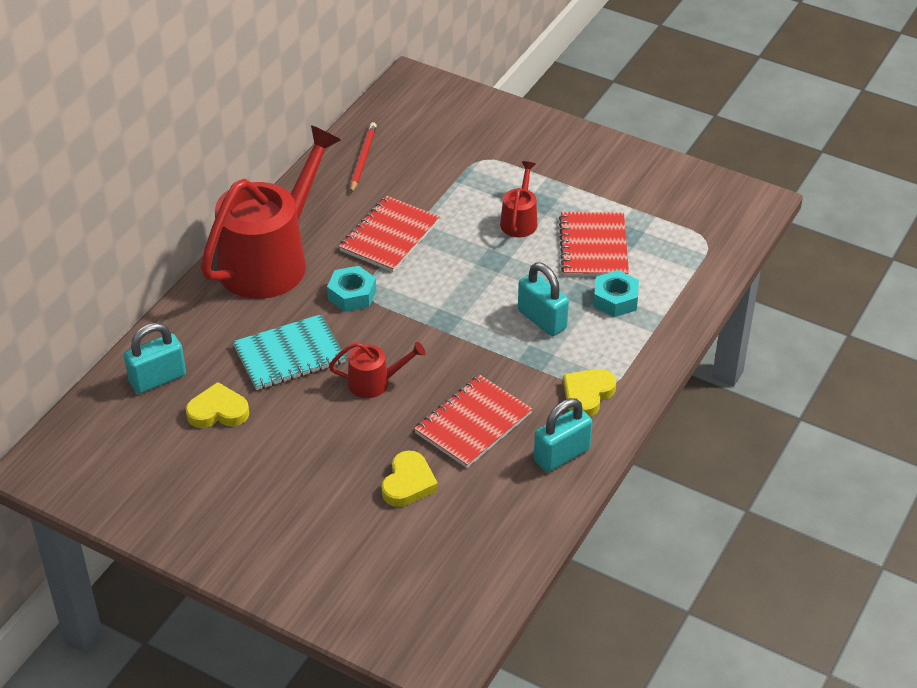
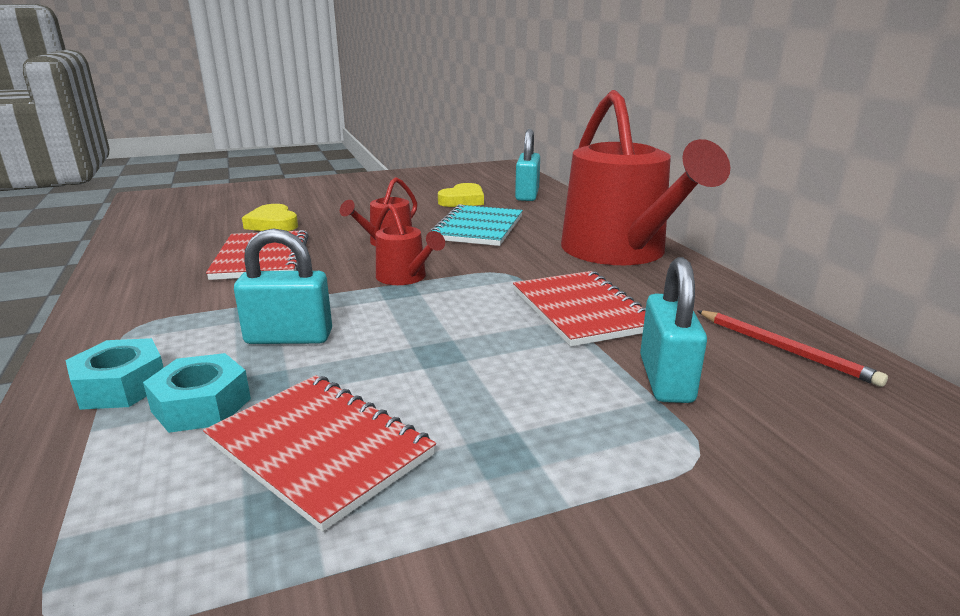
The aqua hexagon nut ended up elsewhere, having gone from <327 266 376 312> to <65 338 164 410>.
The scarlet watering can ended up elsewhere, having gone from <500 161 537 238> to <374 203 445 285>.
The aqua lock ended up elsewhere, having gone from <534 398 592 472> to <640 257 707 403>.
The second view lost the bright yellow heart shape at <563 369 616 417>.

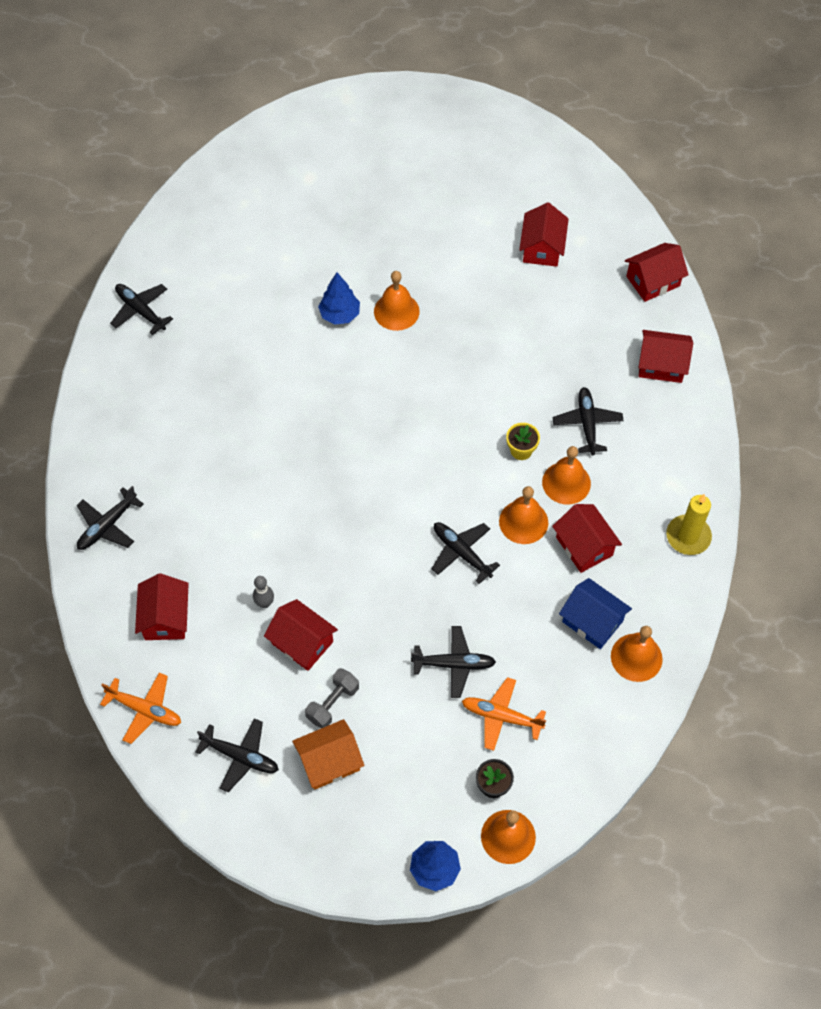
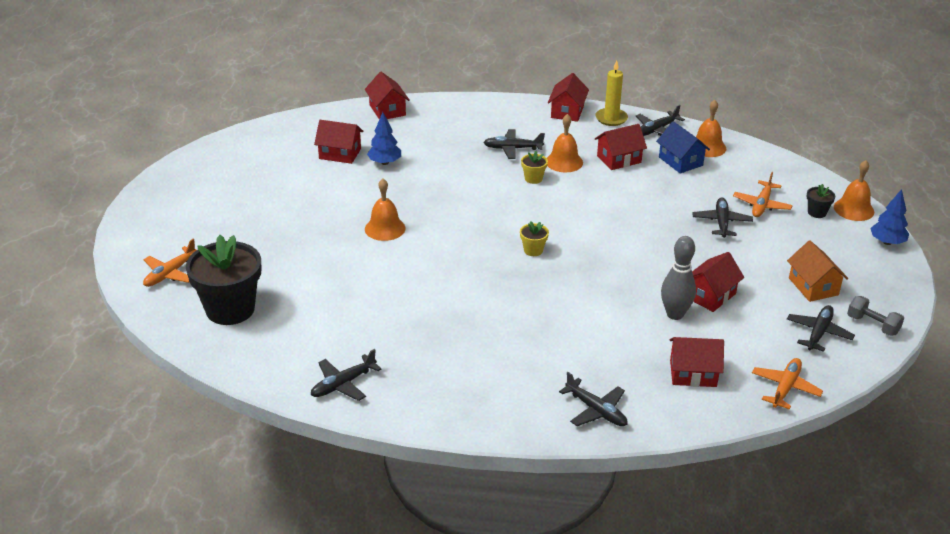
The size of the ash-grey tenpin at <253 576 274 608> changed by a factor of 1.84.
The ash-grey free weight ended up elsewhere, having gone from <305 668 359 728> to <847 296 904 336>.
The royal blue fir tree ended up elsewhere, having gone from <318 272 360 325> to <367 112 401 165>.
The ebony aeroplane ended up elsewhere, having gone from <432 522 500 584> to <636 105 685 136>.
The second view lost the bright orange bell at <499 486 548 544>.
The royal blue house at <559 578 632 649> ended up facing another way, 75 degrees counterclockwise from before.
The scarlet house ended up elsewhere, having gone from <639 330 693 383> to <548 73 589 122>.
The second view gained the bright orange aeroplane at <143 239 196 287>.
The second view gained the ebony potted plant at <186 235 261 325>.
The second view gained the bright yellow potted plant at <520 221 549 256>.

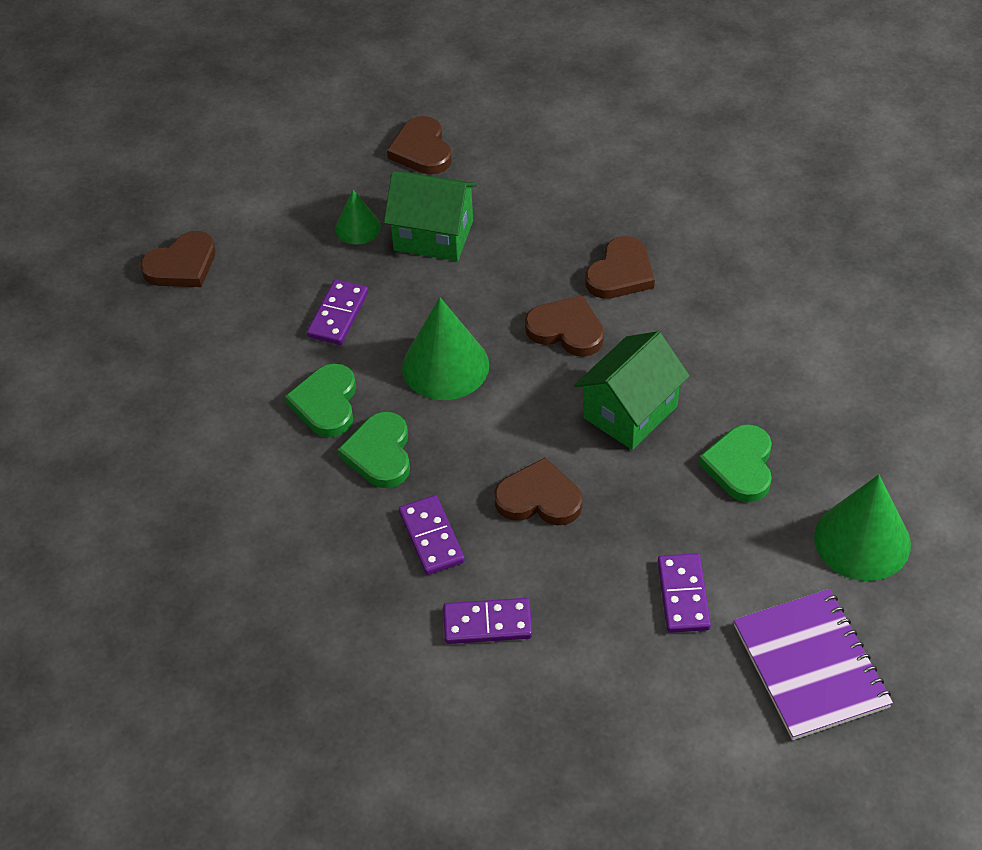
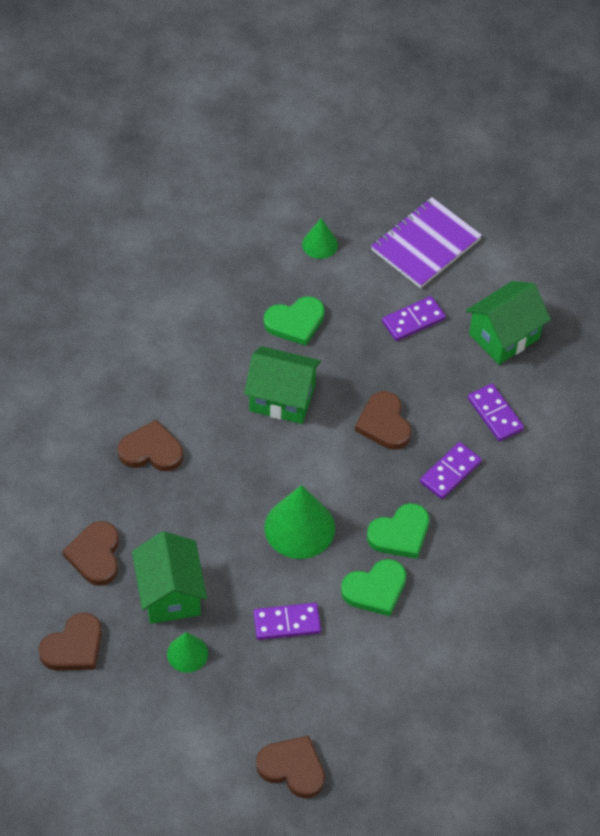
The dark brown heart shape ended up elsewhere, having gone from <525 295 604 357> to <62 521 119 586>.
The size of the leaf-green cone at <814 474 911 581> changed by a factor of 0.56.
The second view gained the leaf-green house at <466 281 551 365>.

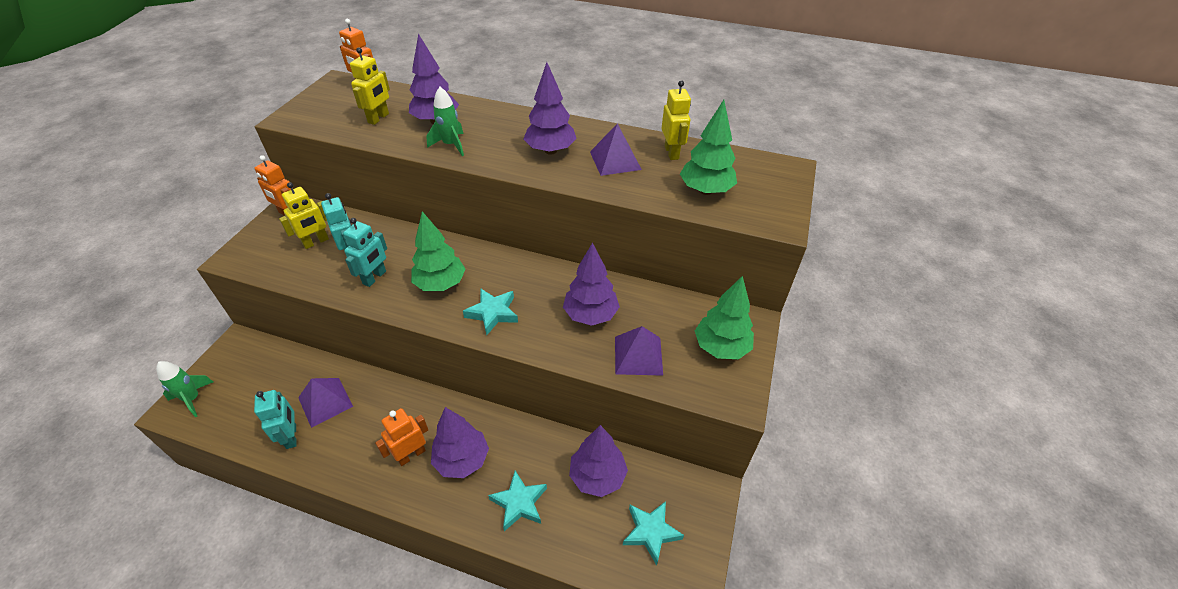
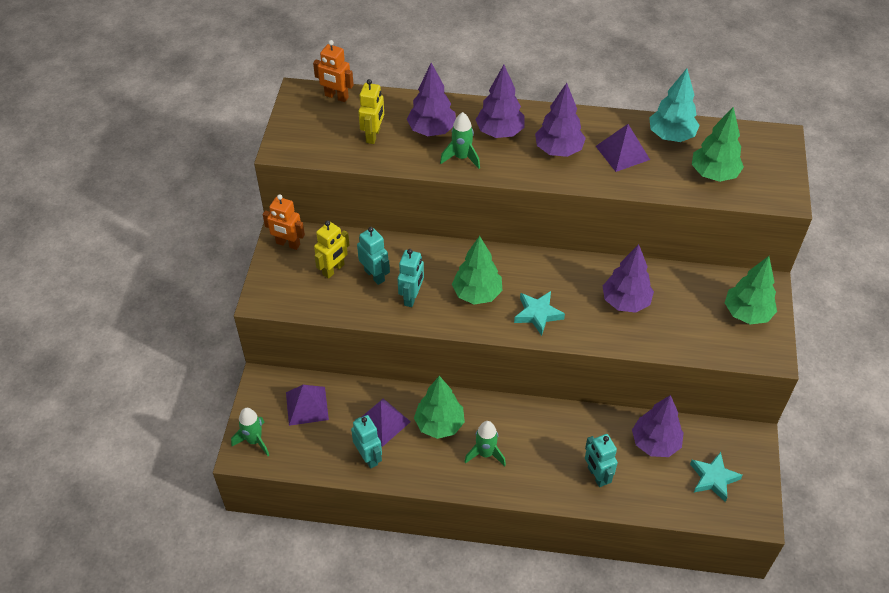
Where the bright orange toy robot stood at <375 408 428 466>, the leaf-green rocket came to stand at <464 421 506 466>.
The violet fir tree ended up elsewhere, having gone from <431 407 489 478> to <476 65 525 138>.
Where the aqua star stood at <488 471 547 531>, the aqua toy robot came to stand at <585 434 618 487>.
The violet pyramid shape ended up elsewhere, having gone from <615 326 663 376> to <286 385 329 426>.
Where the bright yellow toy robot stood at <661 80 691 160>, the aqua fir tree came to stand at <649 69 700 142>.
The second view gained the leaf-green fir tree at <414 376 465 439>.

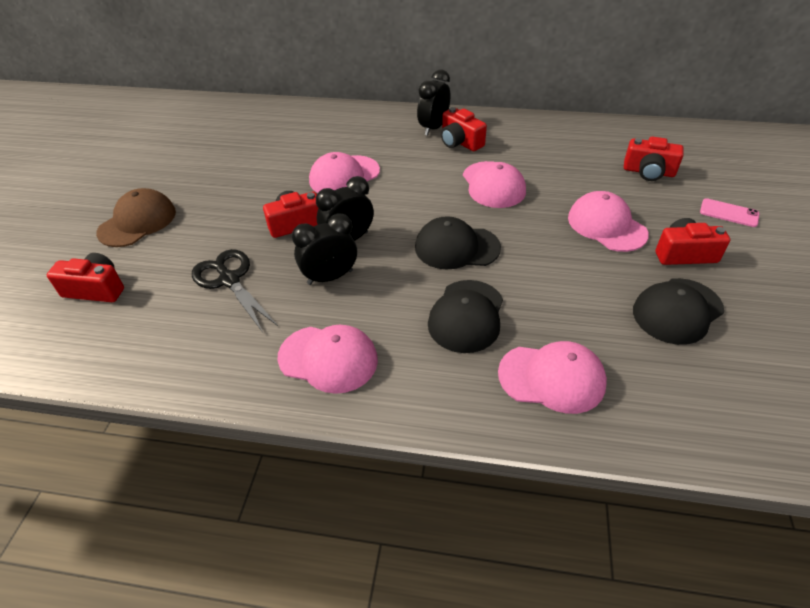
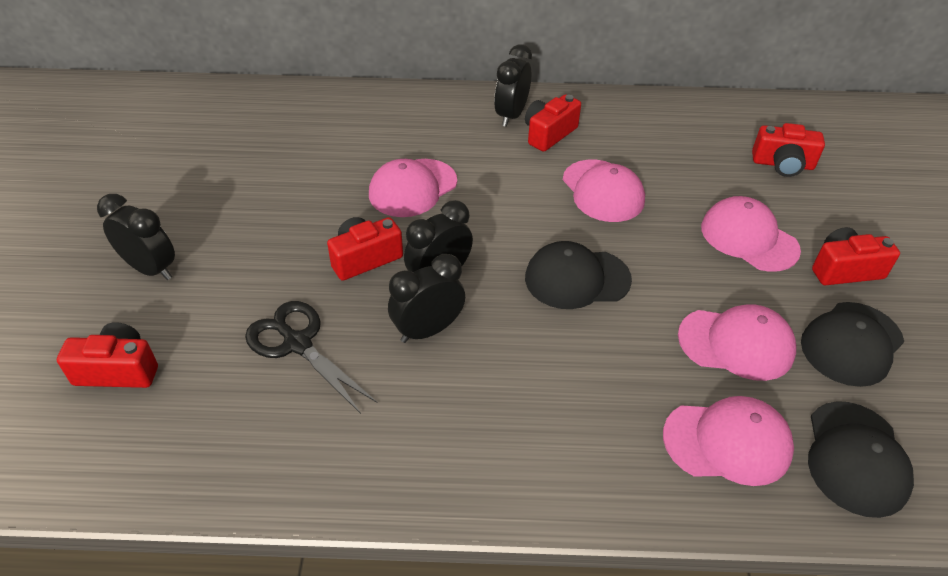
Where the dark brown peaked cap stood at <96 188 176 247>, the ebony alarm clock came to stand at <97 194 175 280>.
The rosy peaked cap ended up elsewhere, having gone from <277 325 378 394> to <678 304 796 381>.
The ebony peaked cap ended up elsewhere, having gone from <428 280 503 353> to <808 401 914 518>.
The scarlet photo camera at <441 107 487 151> ended up facing another way, 90 degrees clockwise from before.
The second view lost the rosy smartphone at <700 198 760 227>.

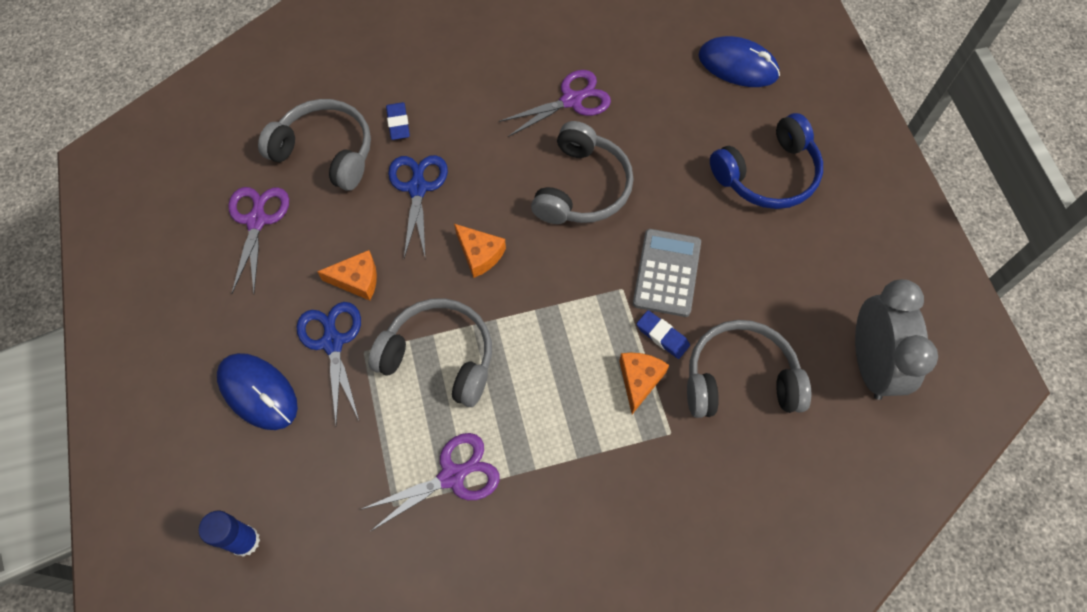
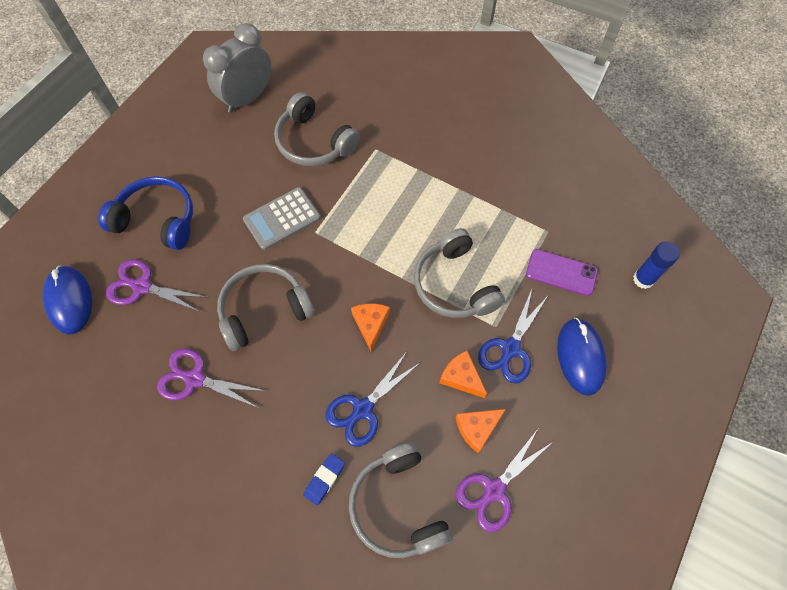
The violet scissors ended up elsewhere, having gone from <360 433 500 532> to <106 259 209 312>.
The bright orange cheese ended up elsewhere, having gone from <619 353 669 414> to <456 409 506 453>.
The second view lost the royal blue eraser at <637 310 690 359>.
The second view gained the violet smartphone at <526 249 598 296>.

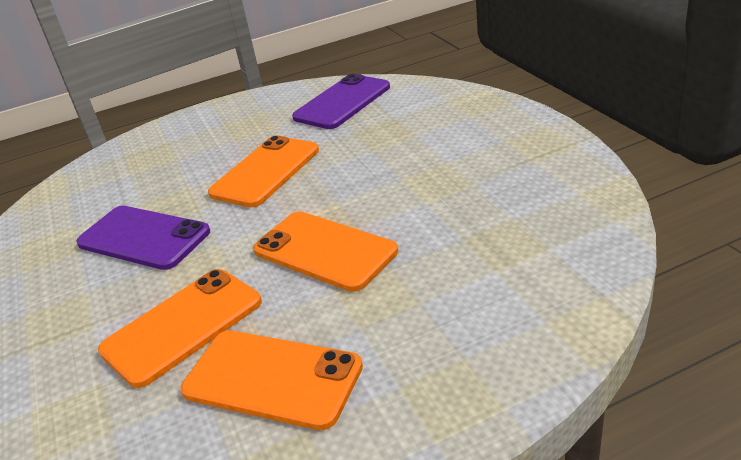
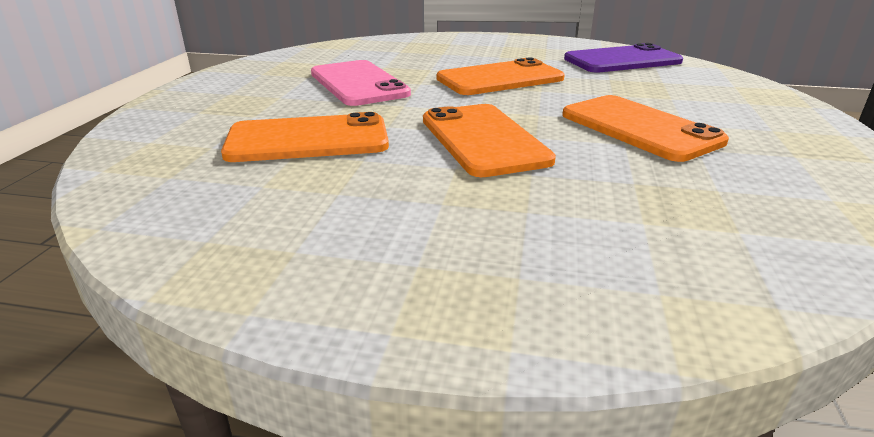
What was the violet smartphone at <76 206 210 270> turned into the rosy smartphone at <311 60 411 106>.
The bright orange smartphone ended up elsewhere, having gone from <181 331 363 430> to <562 95 729 162>.

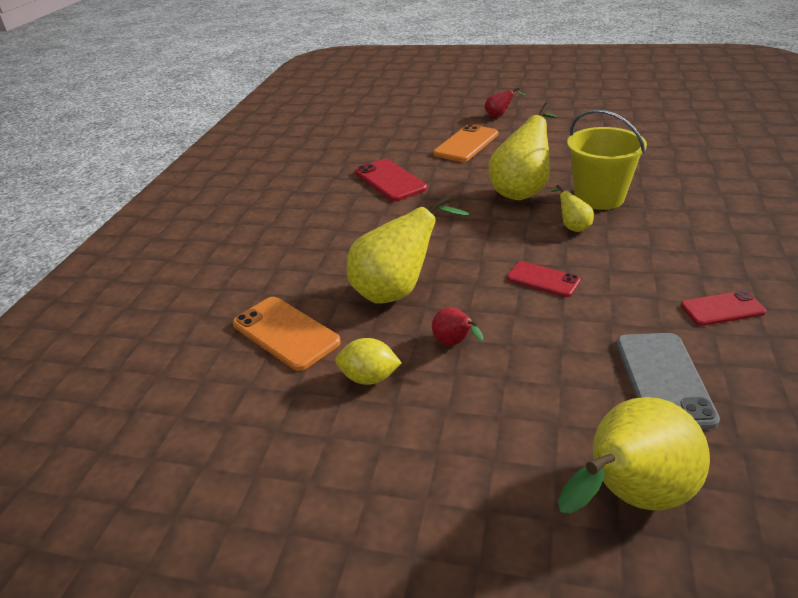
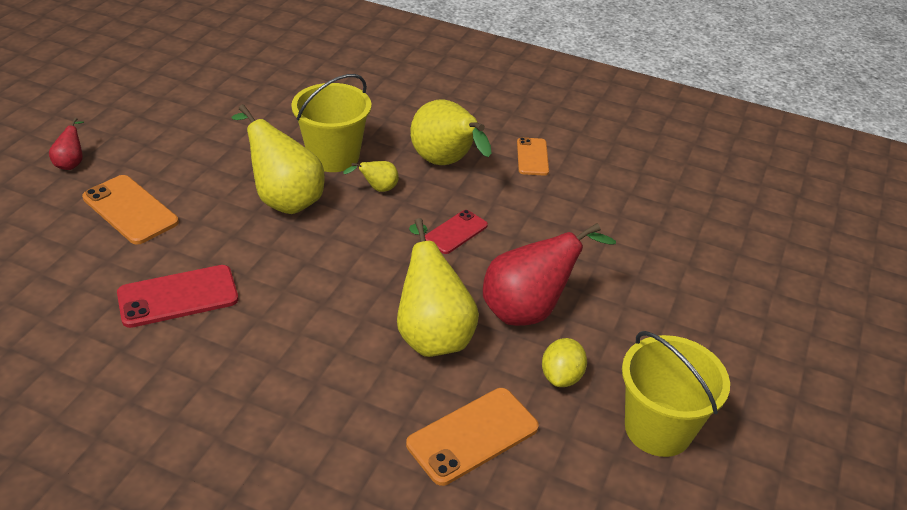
The size of the scarlet pear at <432 308 483 346> changed by a factor of 2.15.
The bright yellow pear ended up elsewhere, having gone from <558 397 710 514> to <410 99 491 165>.
The second view lost the ash-grey smartphone at <617 333 720 430>.
What was the scarlet smartphone at <681 290 766 326> turned into the bright orange smartphone at <517 137 549 175>.
The second view gained the bright yellow pail at <622 331 730 457>.

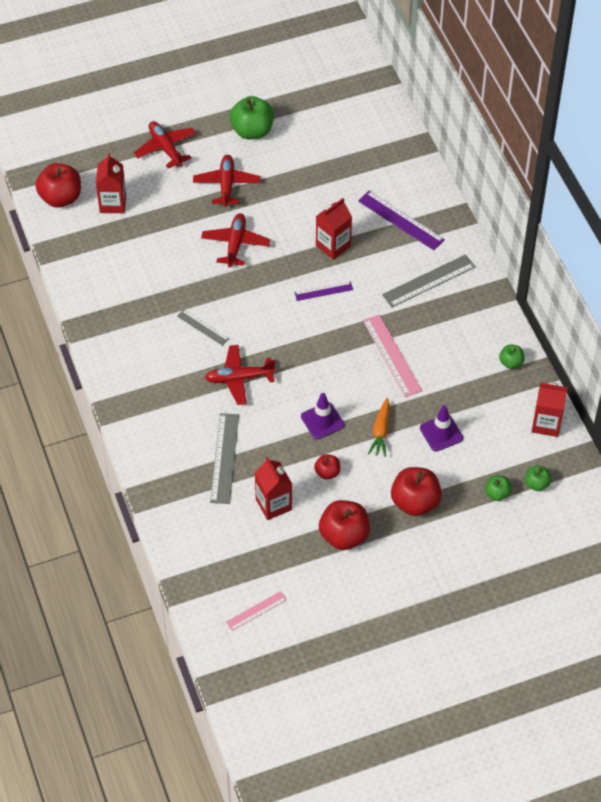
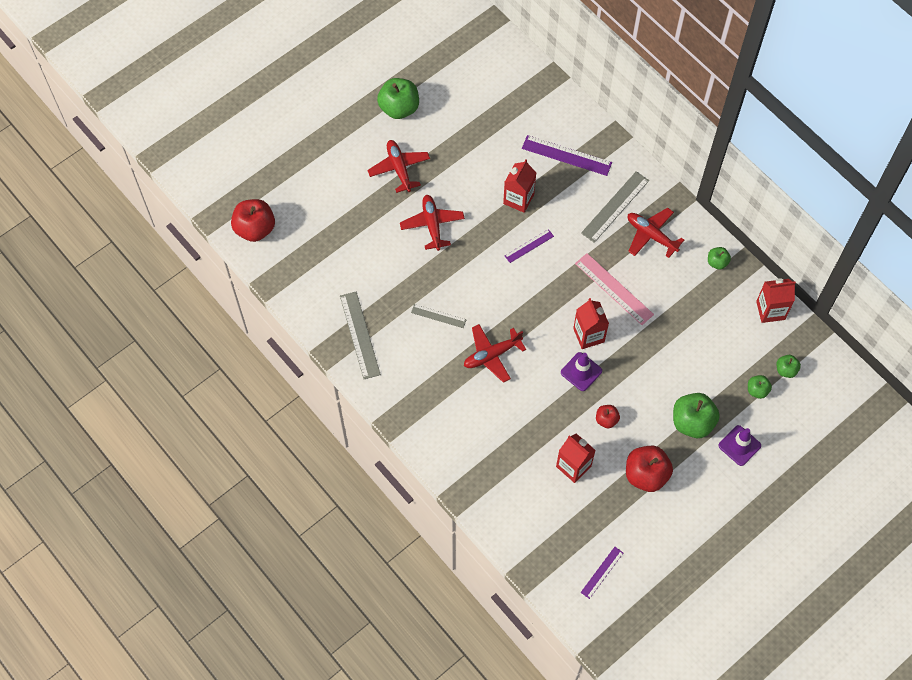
The scarlet juice carton ended up elsewhere, having gone from <96 153 126 213> to <573 298 609 349>.
The scarlet aeroplane ended up elsewhere, having gone from <133 121 196 168> to <628 208 684 258>.
The ash-grey ruler ended up elsewhere, having gone from <210 413 239 504> to <340 292 381 379>.
What was the rosy ruler at <226 591 287 631> turned into the violet ruler at <581 547 623 599>.
The second view lost the bright orange toy carrot at <368 398 390 457>.
What was the scarlet apple fruit at <391 467 442 516> turned into the leaf-green apple fruit at <673 393 720 438>.
The violet traffic cone ended up elsewhere, having gone from <420 405 463 452> to <719 425 761 466>.

